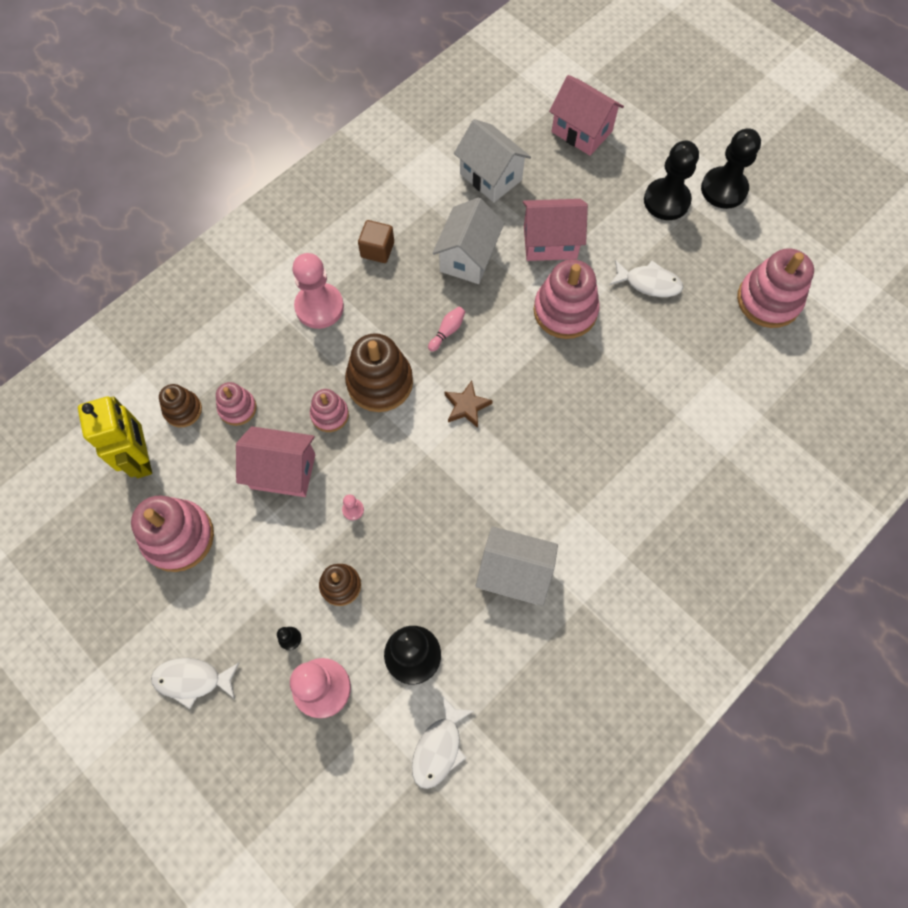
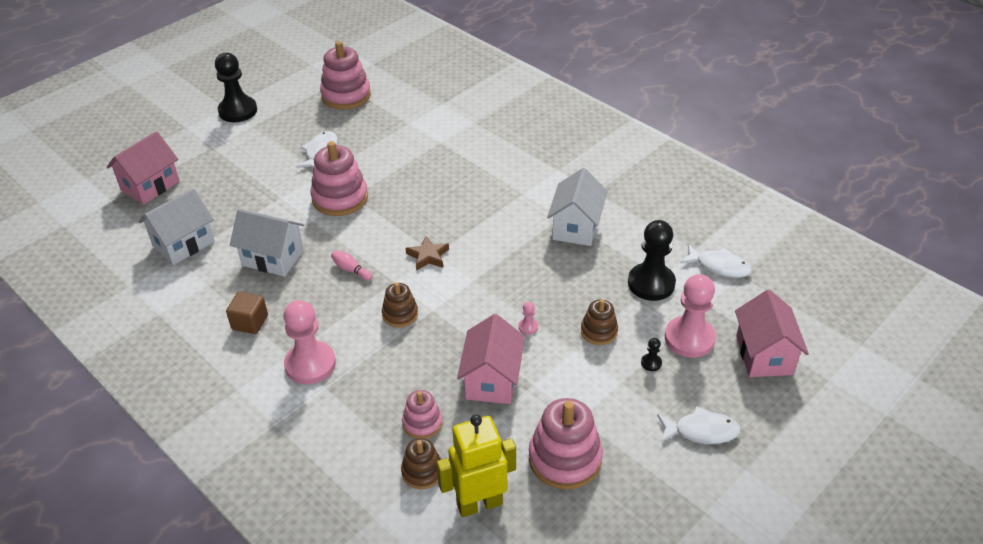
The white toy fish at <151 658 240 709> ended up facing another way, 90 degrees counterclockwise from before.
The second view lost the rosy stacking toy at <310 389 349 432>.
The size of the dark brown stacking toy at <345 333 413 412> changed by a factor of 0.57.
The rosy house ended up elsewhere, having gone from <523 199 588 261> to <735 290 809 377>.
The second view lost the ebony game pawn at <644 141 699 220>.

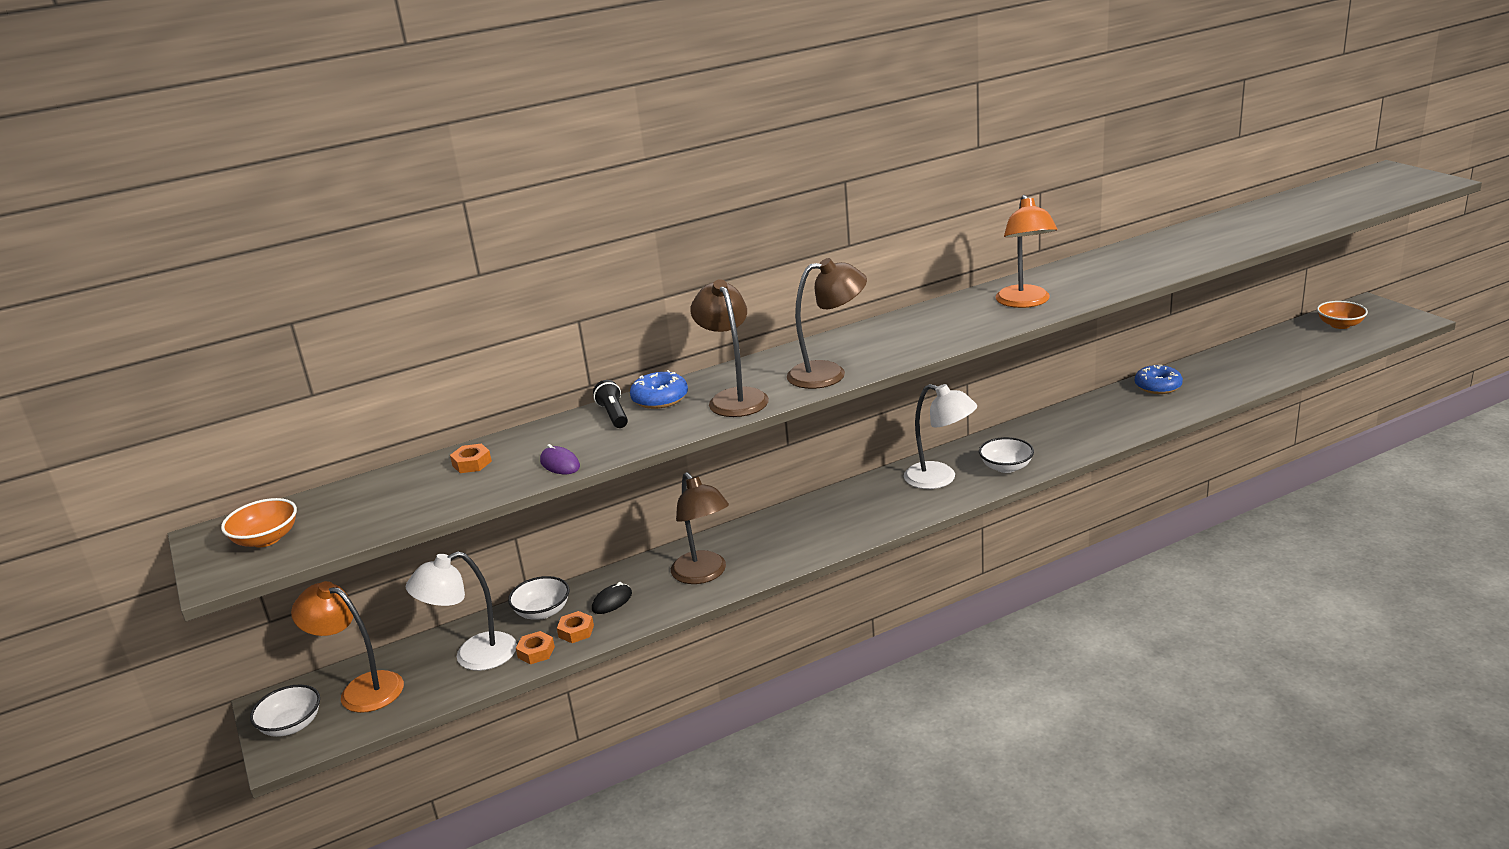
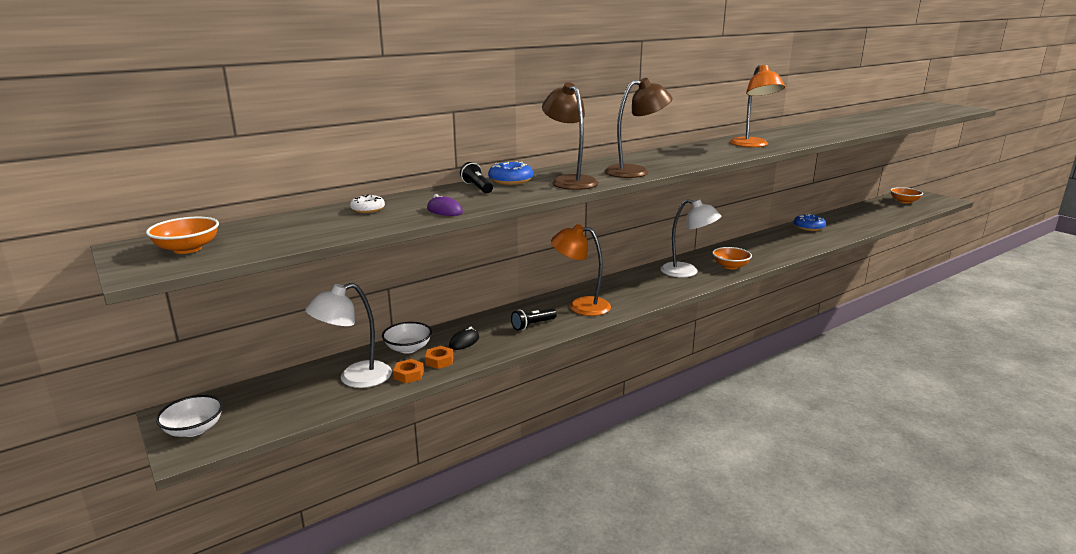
The bright orange reading lamp ended up elsewhere, having gone from <291 581 404 713> to <551 224 611 316>.
Where the bright orange hexagon nut stood at <450 443 492 473>, the white doughnut came to stand at <350 195 385 213>.
Where the dark brown reading lamp stood at <671 472 729 584>, the ebony pocket torch came to stand at <511 308 557 330>.
What was the white bowl at <979 437 1034 473> turned into the bright orange bowl at <712 247 752 269>.

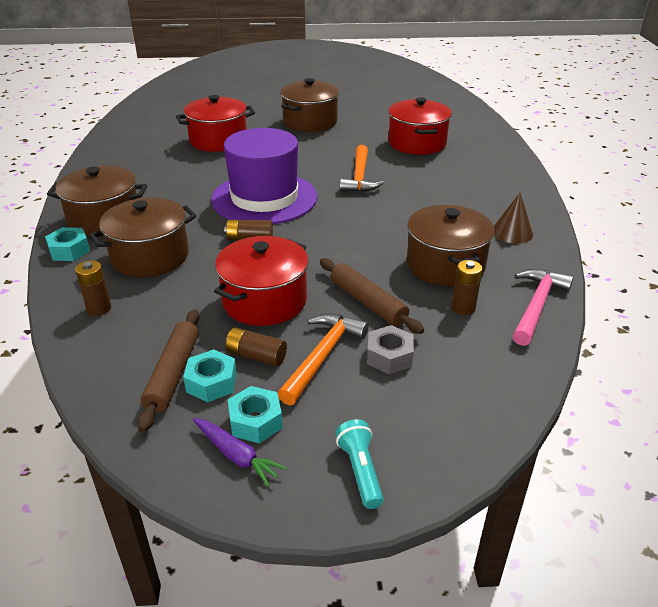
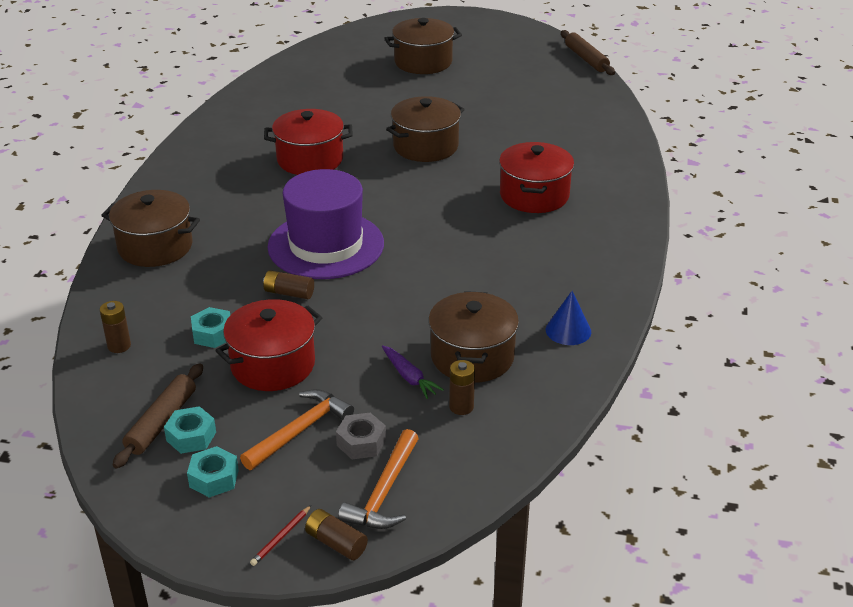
The aqua hexagon nut ended up elsewhere, having gone from <45 227 90 261> to <191 307 230 348>.
The dark brown pot ended up elsewhere, having gone from <89 198 197 277> to <384 18 462 74>.
The violet toy carrot ended up elsewhere, having gone from <193 418 287 487> to <382 345 444 399>.
The dark brown power cell ended up elsewhere, having gone from <226 327 287 366> to <305 509 368 560>.
The dark brown rolling pin ended up elsewhere, having gone from <320 258 424 334> to <561 30 615 75>.
Where the aqua pocket torch stood at <335 419 384 509>, the scarlet pencil came to stand at <250 505 311 566>.
The bright orange claw hammer ended up elsewhere, having gone from <340 145 384 192> to <338 429 419 529>.
What was the dark brown cone at <494 193 533 244> turned into the royal blue cone at <546 291 591 345>.
The second view lost the rosy claw hammer at <513 269 574 346>.

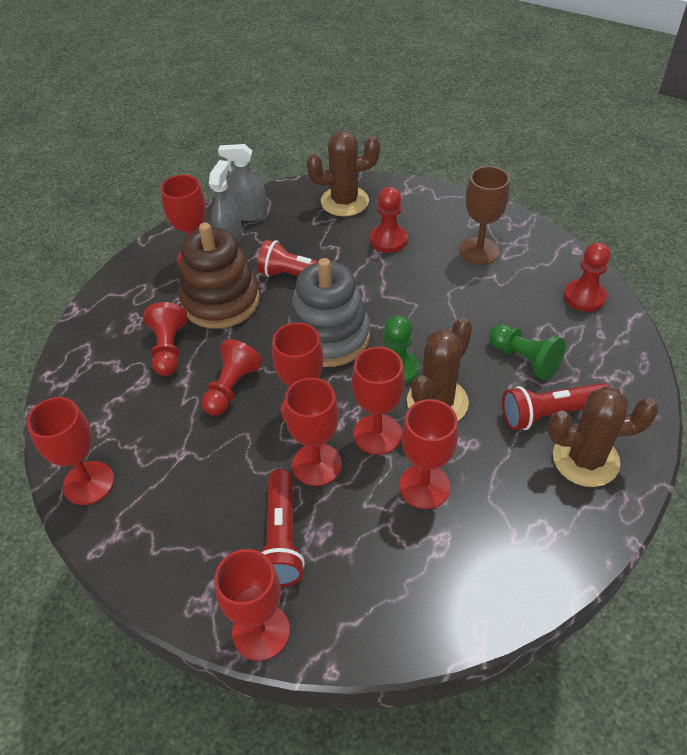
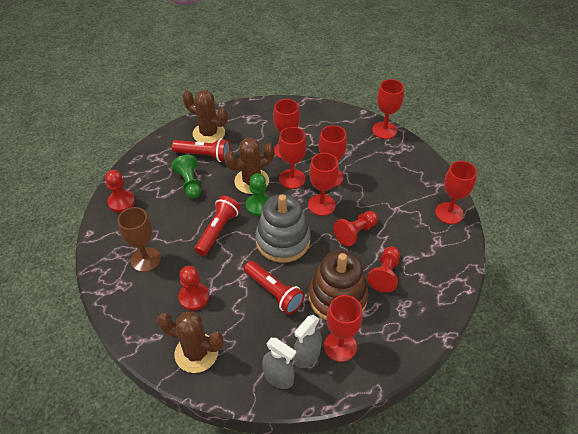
The scarlet pocket torch ended up elsewhere, having gone from <260 469 305 587> to <195 196 240 256>.

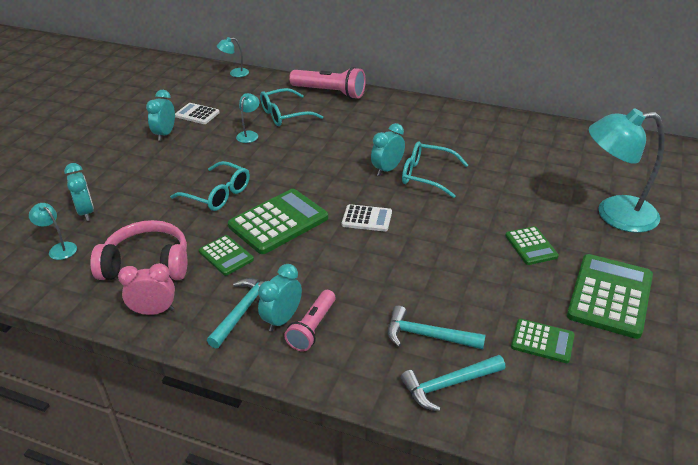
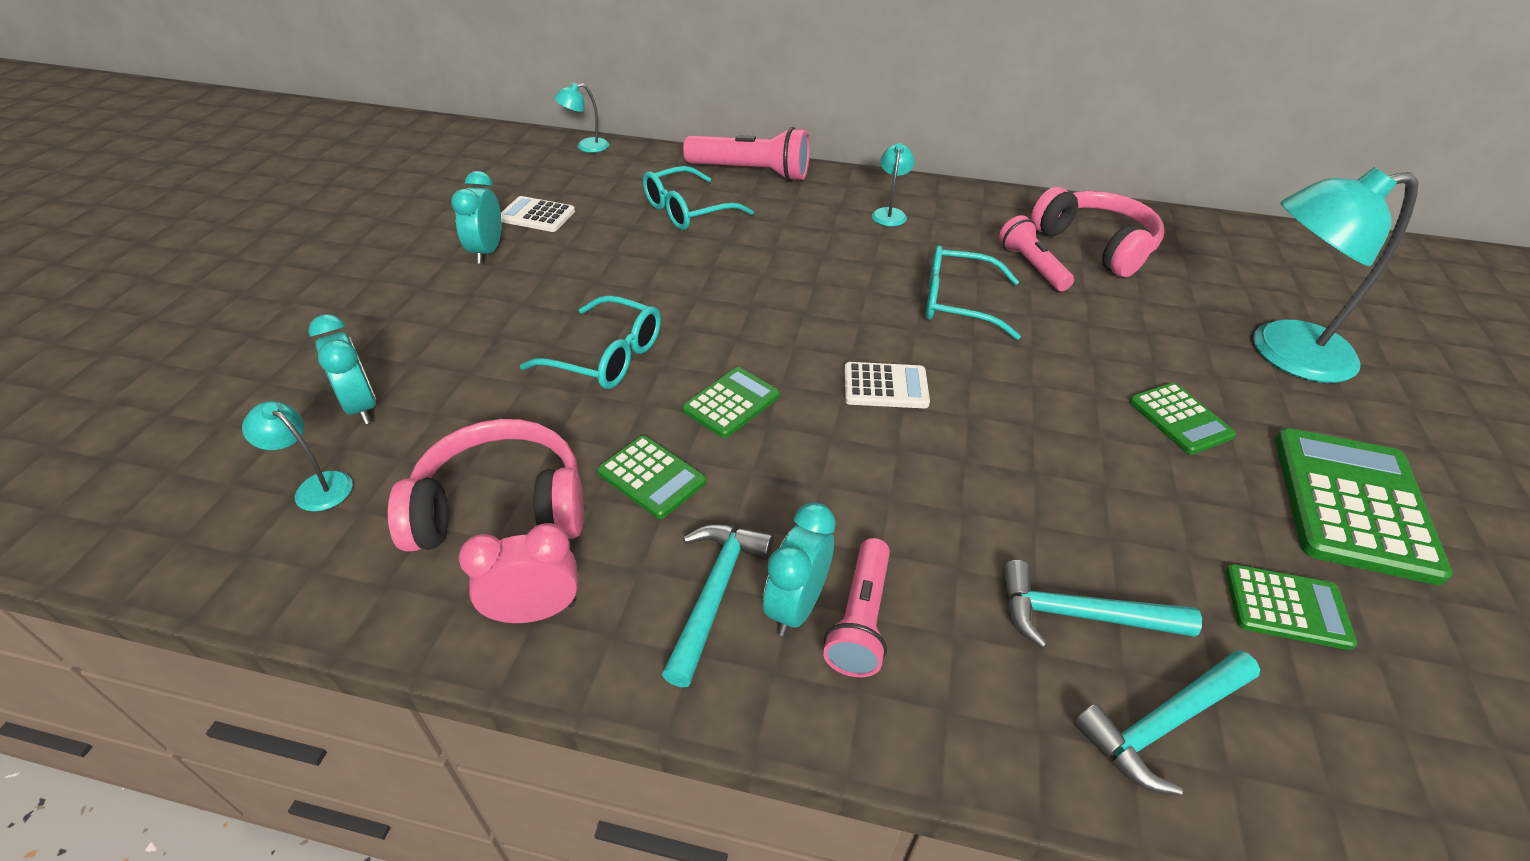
The size of the leaf-green pocket calculator at <228 189 328 254> changed by a factor of 0.55.
The aqua reading lamp ended up elsewhere, having gone from <236 93 259 143> to <872 143 915 226>.
The second view lost the aqua alarm clock at <371 123 405 176>.
The second view gained the rosy pocket torch at <999 215 1074 291>.
The second view gained the rosy headphones at <1031 187 1164 277>.

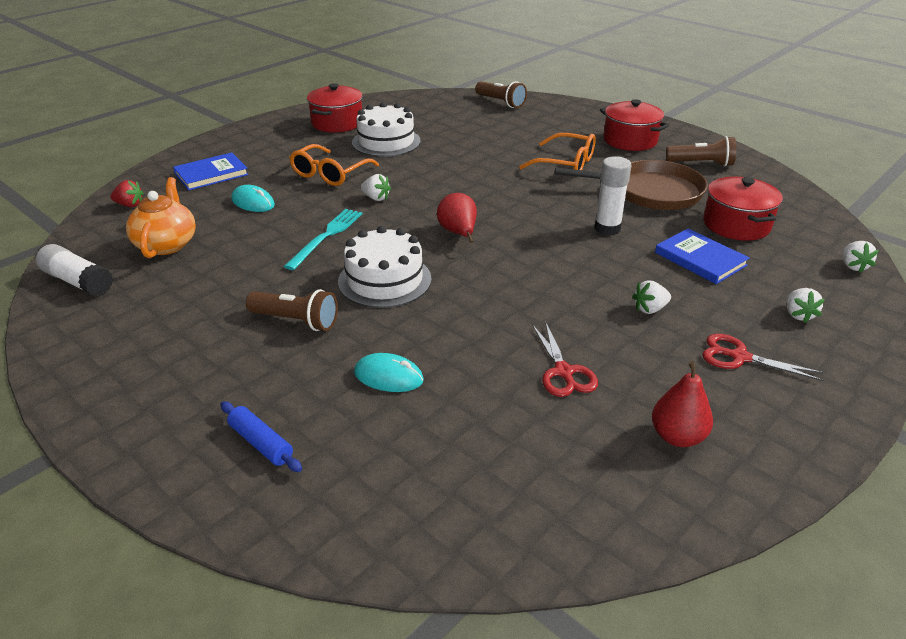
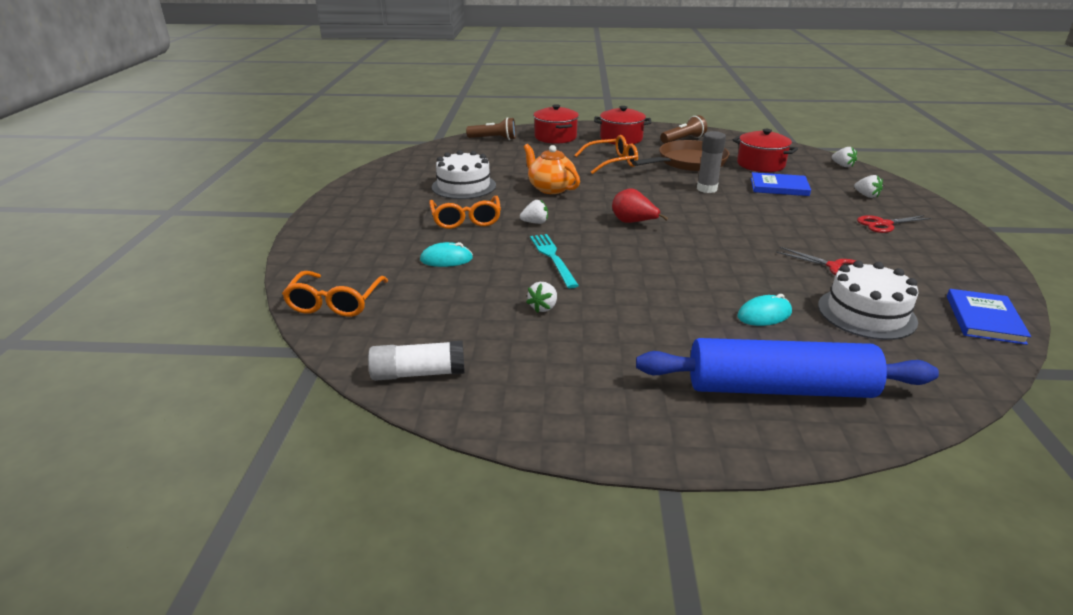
Where the scarlet toy strawberry stood at <110 180 144 207>, the bright orange eyeglasses came to stand at <282 271 388 317>.
The bright orange teapot ended up elsewhere, having gone from <126 177 196 258> to <523 144 580 194>.
The royal blue hardcover ended up elsewhere, having gone from <173 153 249 190> to <947 289 1031 345>.
The size of the royal blue rolling pin at <221 401 302 472> changed by a factor of 2.49.
The second view lost the dark brown pocket torch at <246 289 338 331>.
The scarlet pot ended up elsewhere, having gone from <307 83 363 132> to <533 104 579 144>.
The white layer cake ended up elsewhere, having gone from <338 226 432 308> to <818 261 919 340>.
What was the white stick of glue at <594 156 632 236> turned into the ash-grey stick of glue at <697 131 726 193>.
The white toy strawberry ended up elsewhere, having gone from <632 280 671 314> to <526 282 557 313>.
The second view lost the scarlet pear at <652 361 713 447>.

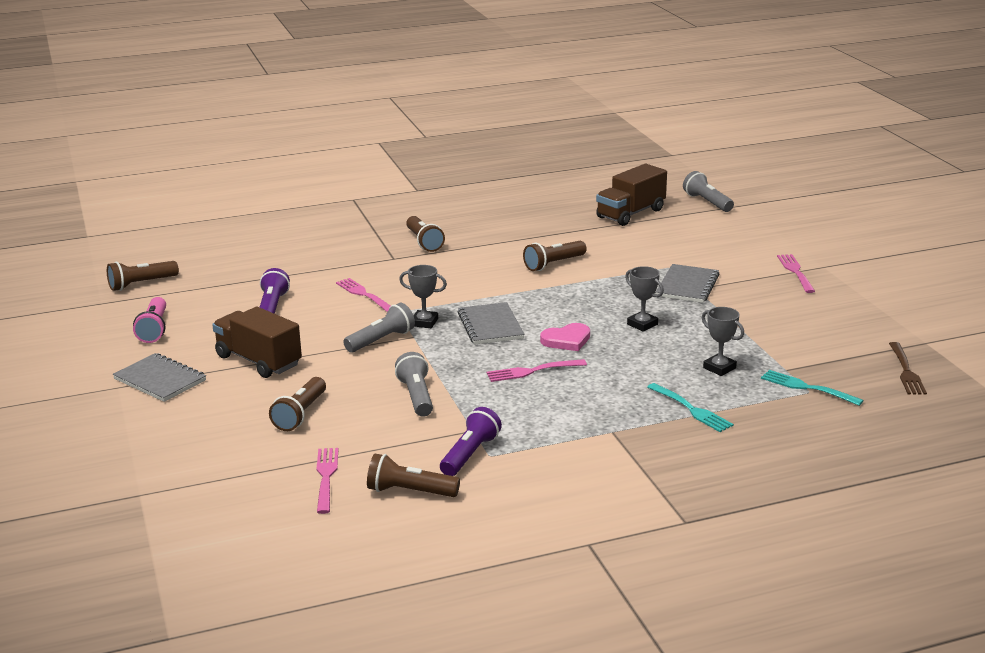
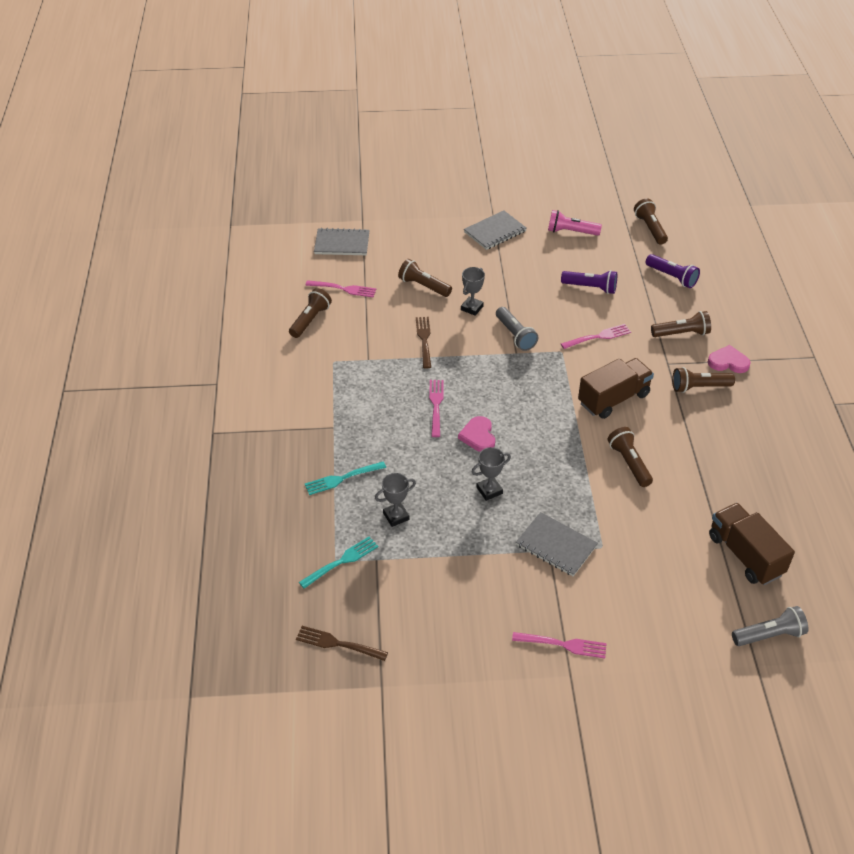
The dark brown truck ended up elsewhere, having gone from <212 307 302 378> to <578 358 654 419>.
Where the ash-grey pocket torch stood at <395 352 433 417>, the dark brown fork came to stand at <416 317 431 369>.
The ash-grey award cup ended up elsewhere, having gone from <399 265 447 328> to <461 267 485 316>.
The violet pocket torch ended up elsewhere, having gone from <440 407 502 476> to <646 254 700 288>.
The ash-grey notepad ended up elsewhere, having gone from <458 302 524 345> to <314 228 370 255>.
The second view gained the dark brown pocket torch at <651 311 711 337>.
The second view gained the rosy heart shape at <708 345 751 373>.

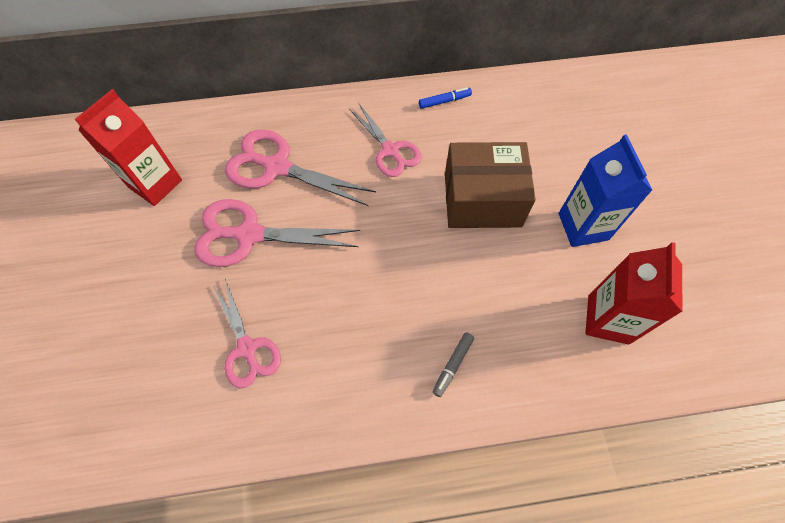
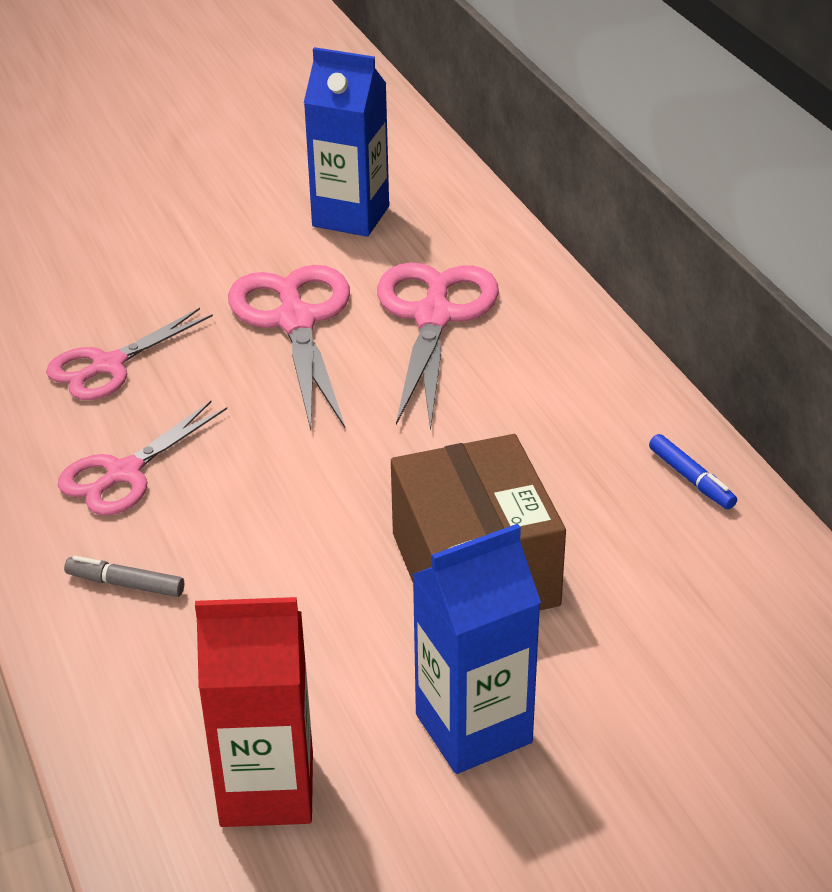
What was the scarlet juice carton at <75 89 182 206> turned into the royal blue juice carton at <304 47 389 237>.
The rosy scissors ended up elsewhere, having gone from <349 104 422 177> to <58 401 227 515>.

